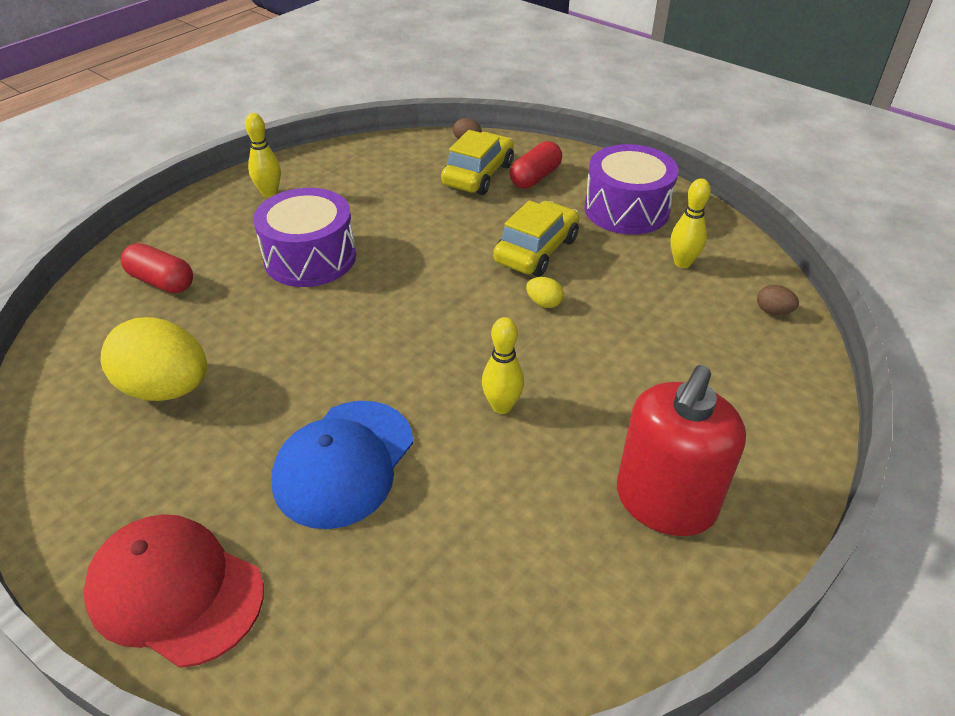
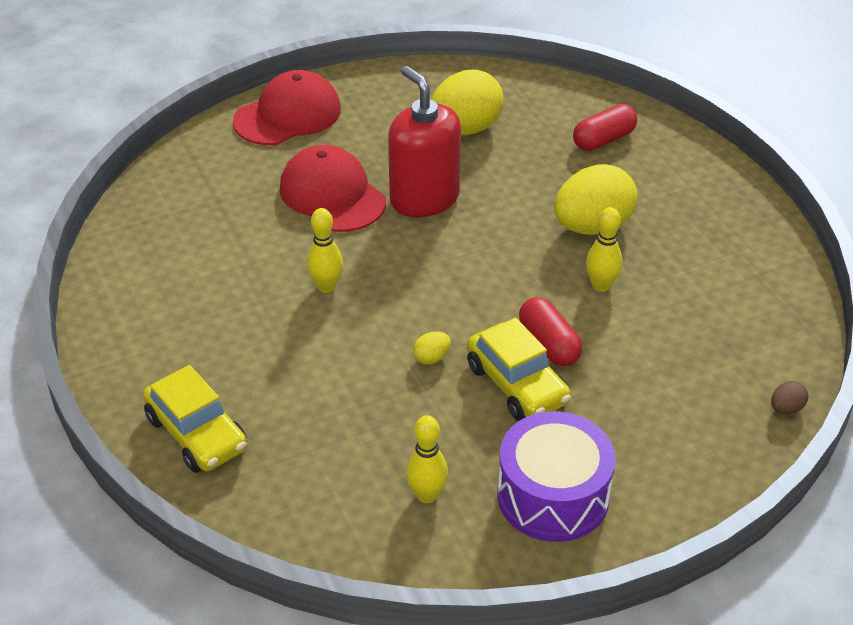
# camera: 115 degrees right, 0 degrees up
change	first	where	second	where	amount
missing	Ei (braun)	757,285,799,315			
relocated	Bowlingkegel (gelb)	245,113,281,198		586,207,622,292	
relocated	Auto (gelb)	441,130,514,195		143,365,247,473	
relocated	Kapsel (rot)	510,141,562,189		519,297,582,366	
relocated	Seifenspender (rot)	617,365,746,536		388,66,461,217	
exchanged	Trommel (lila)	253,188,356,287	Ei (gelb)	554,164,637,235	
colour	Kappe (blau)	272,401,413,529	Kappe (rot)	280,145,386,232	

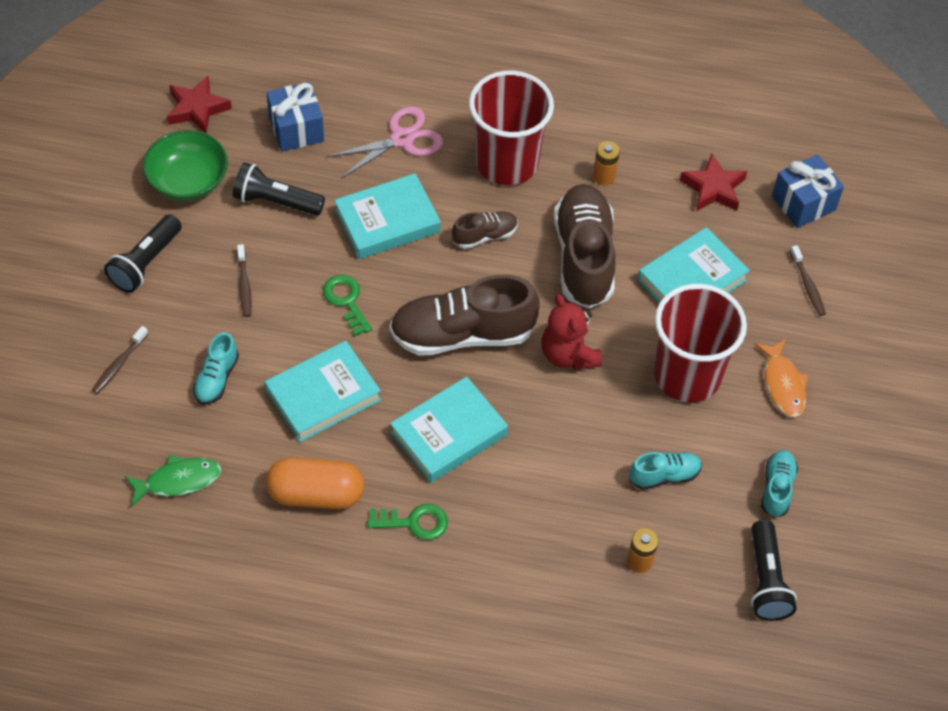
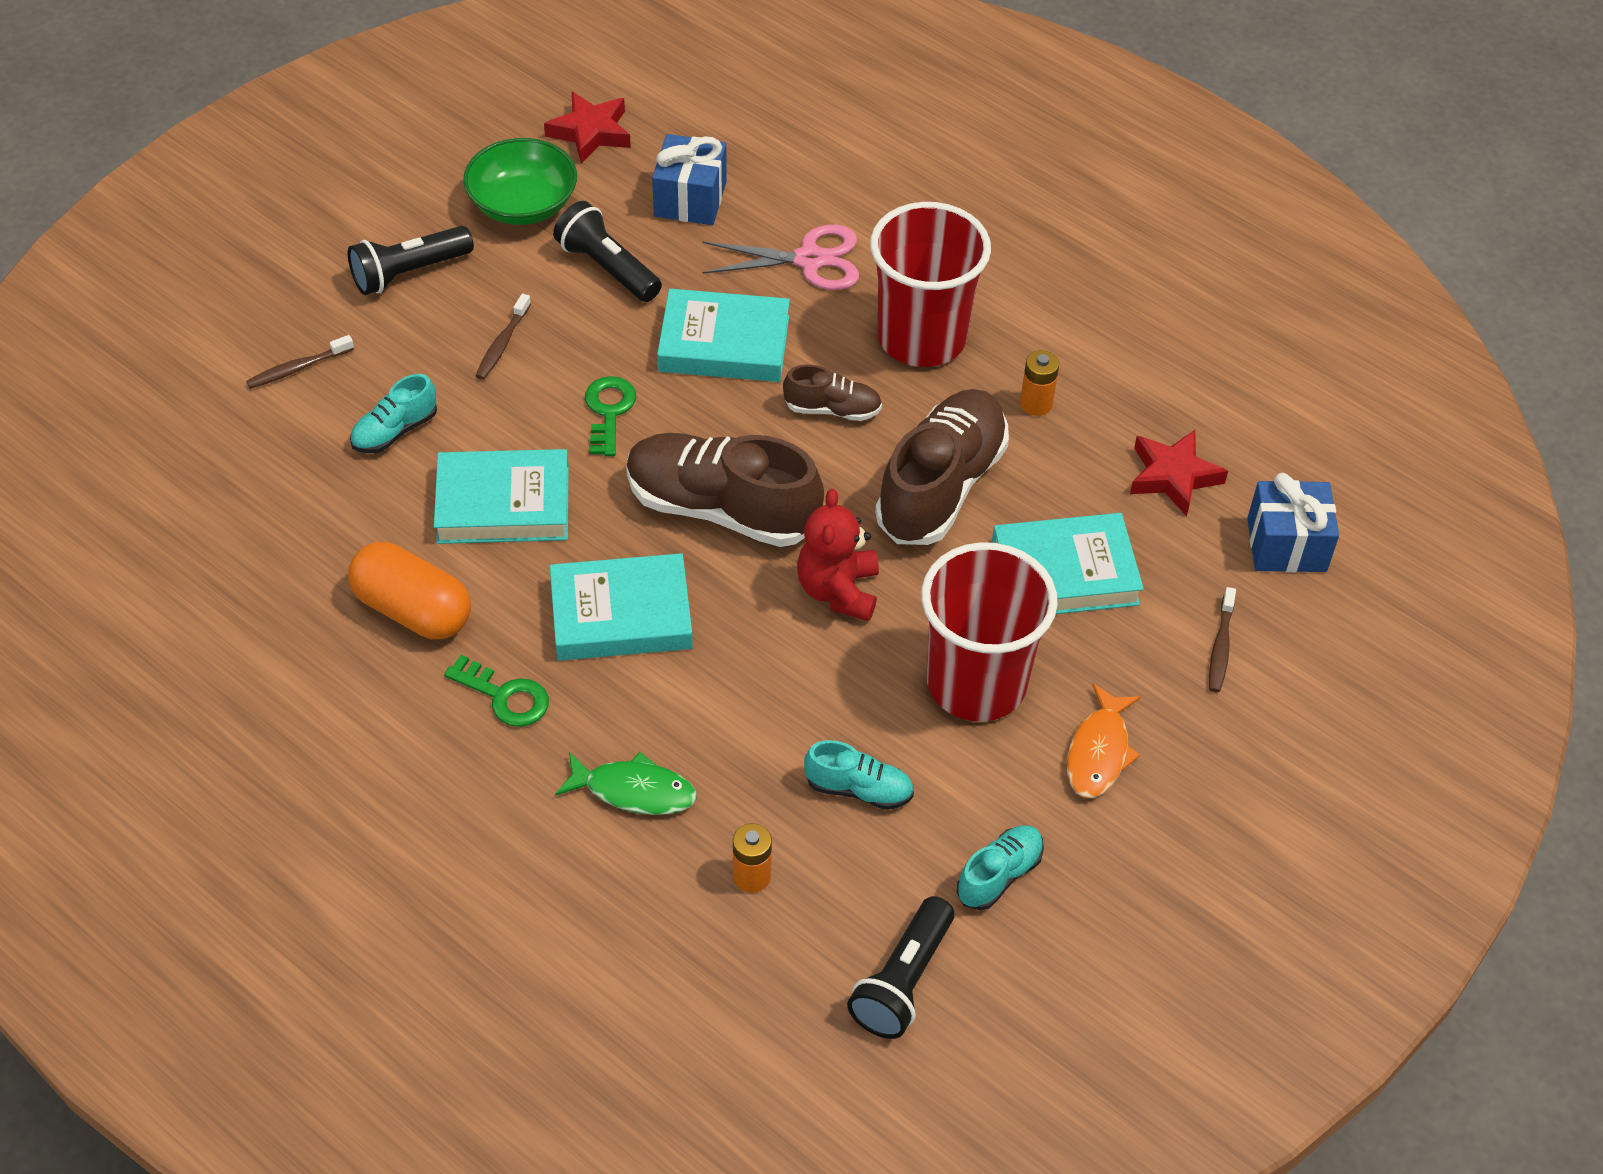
# camera: 30 degrees right, 5 degrees down
change	first	where	second	where	amount
relocated	Fisch (grün)	125,455,221,507		555,752,697,815	

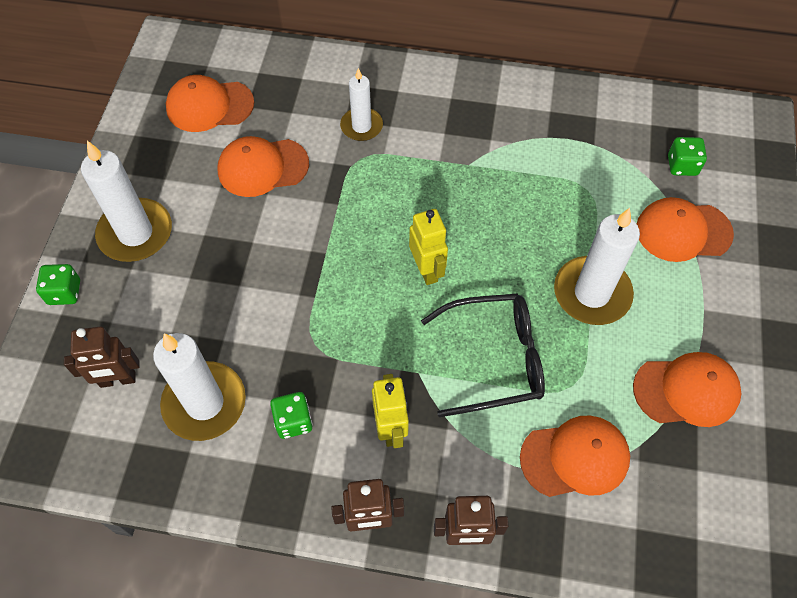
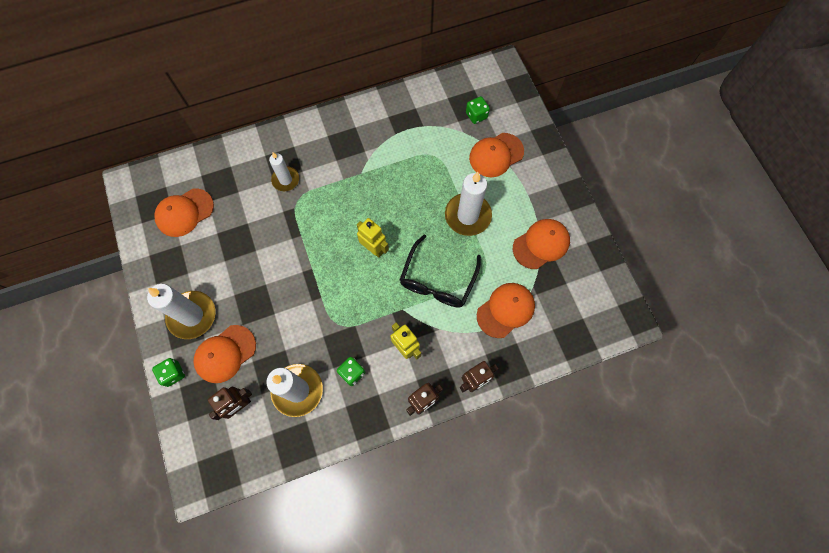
# camera: 30 degrees left, 10 degrees up
change	first	where	second	where	amount
relocated	Kappe (orange)	217,136,309,197		193,325,256,383	
spun	Brille (schwarz)	421,294,545,417		400,235,481,308	150 degrees clockwise

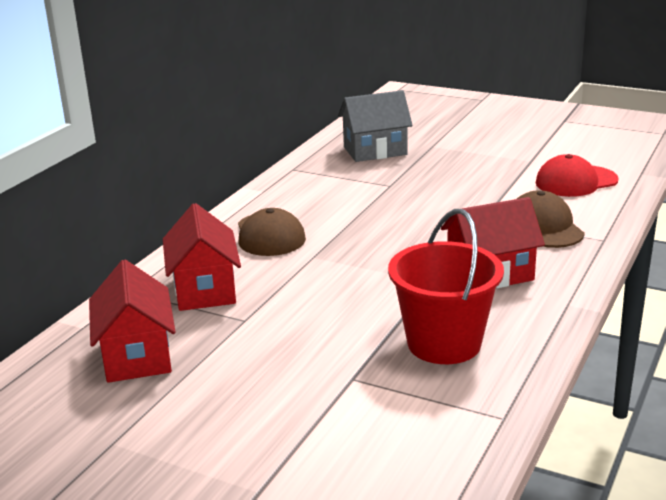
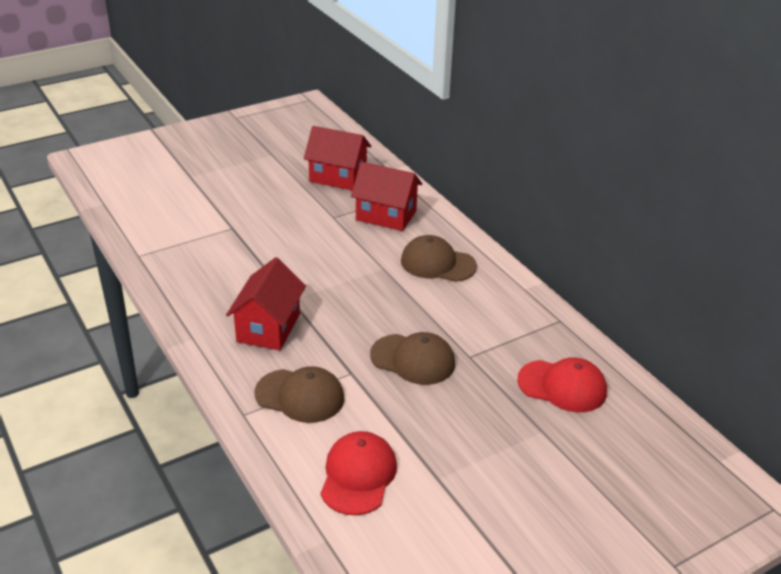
# camera: 120 degrees right, 10 degrees up
change	first	where	second	where	amount
missing	Eimer (rot)	388,209,504,364			
appeared			Kappe (braun)	370,332,455,385	
exchanged	Haus (grau)	338,90,413,162	Kappe (rot)	517,357,607,412	

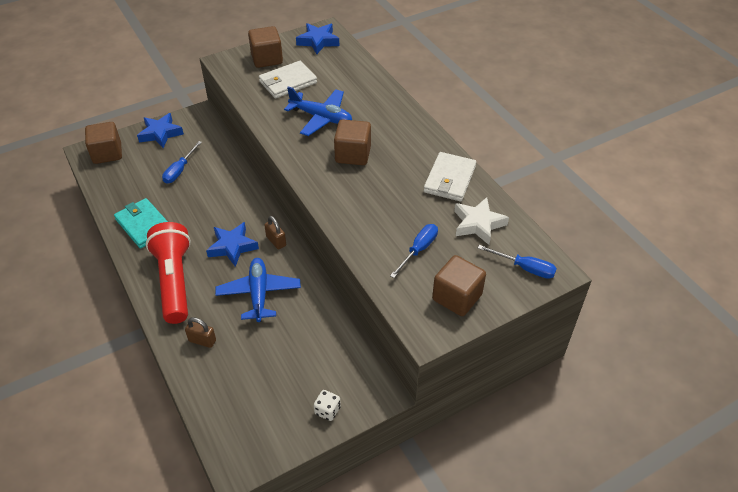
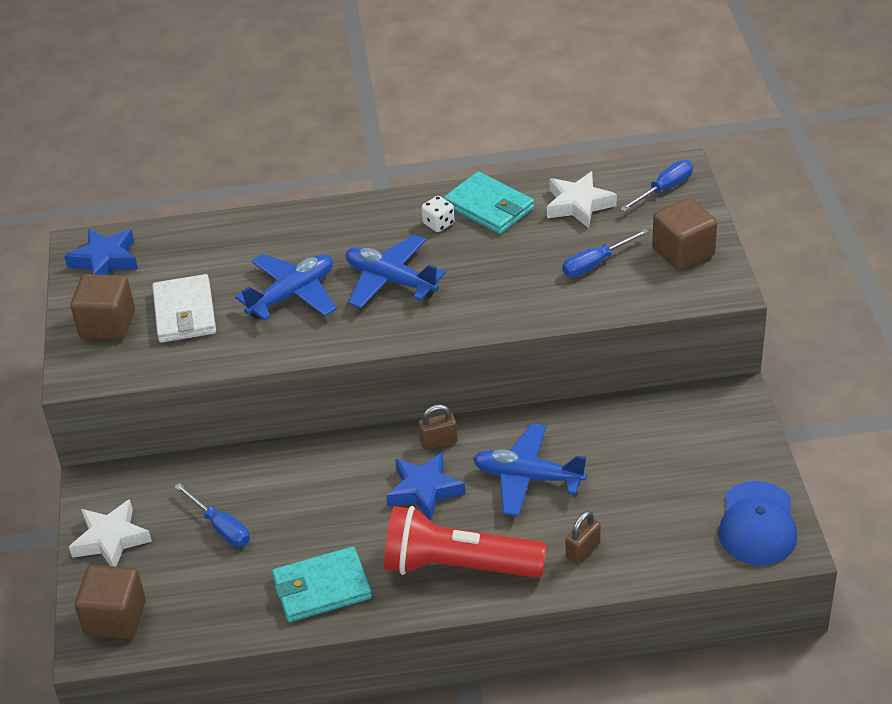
# camera: 65 degrees left, 5 degrees down
change	first	where	second	where	amount
appeared			Kappe (blau)	718,481,797,565	
relocated	Spielwürfel (weiß)	314,390,341,421		422,196,455,232	
exchanged	Kubus (braun)	334,119,371,165	Flugzeug (blau)	346,235,446,308	
colour	Stern (blau)	137,113,184,148	Stern (weiß)	69,499,152,566	
colour	Geldbörse (weiß)	424,152,476,202	Geldbörse (türkis)	444,171,534,234	
spun	Schraubenzieher (blau)	390,224,438,278		562,229,649,277	90 degrees counterclockwise

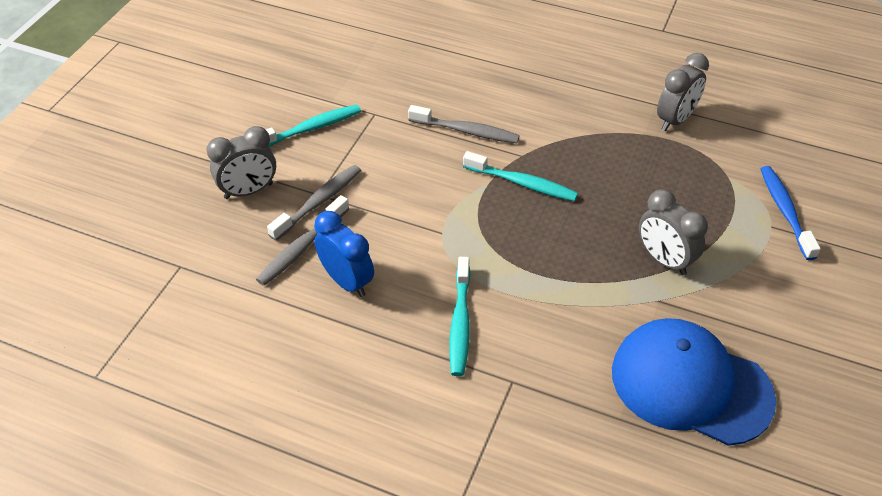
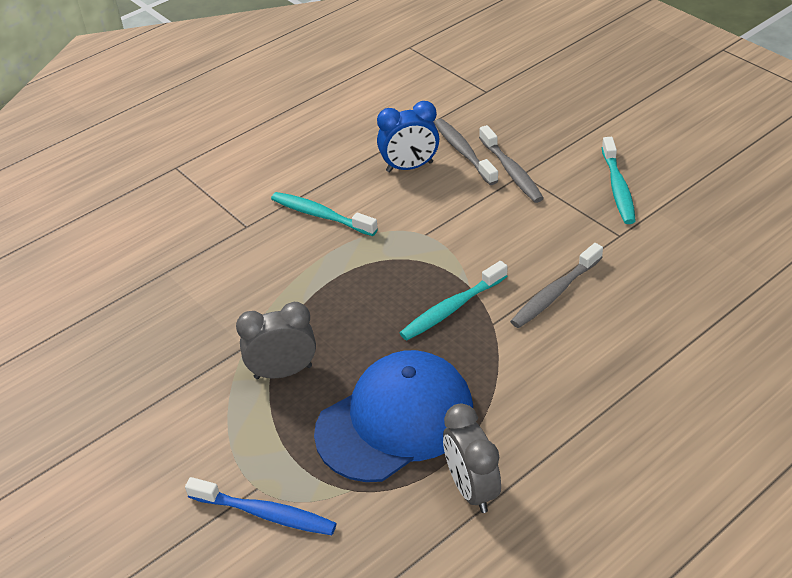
# camera: 120 degrees right, 5 degrees down
change	first	where	second	where	amount
missing	Wecker (grau)	206,126,276,199			
relocated	Kappe (blau)	612,318,776,446		314,350,473,482	

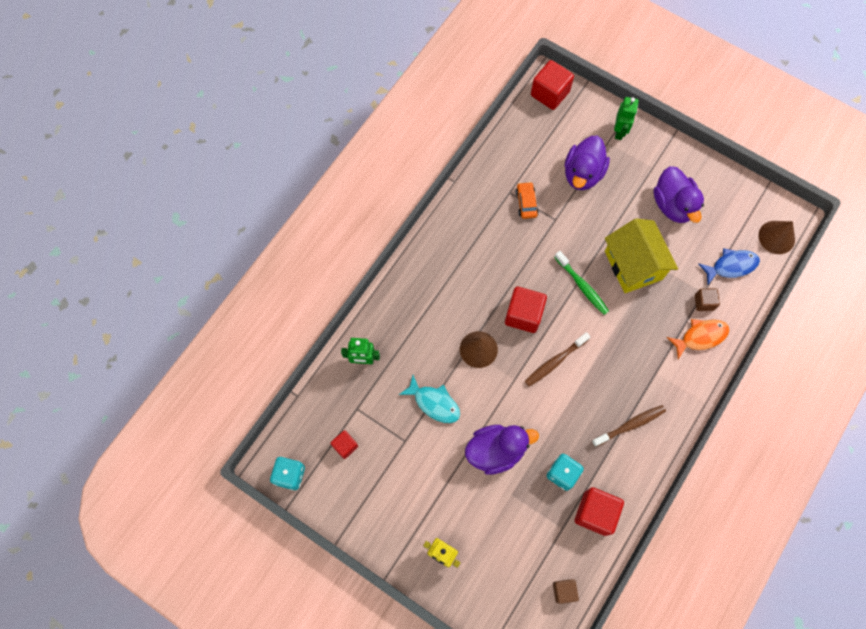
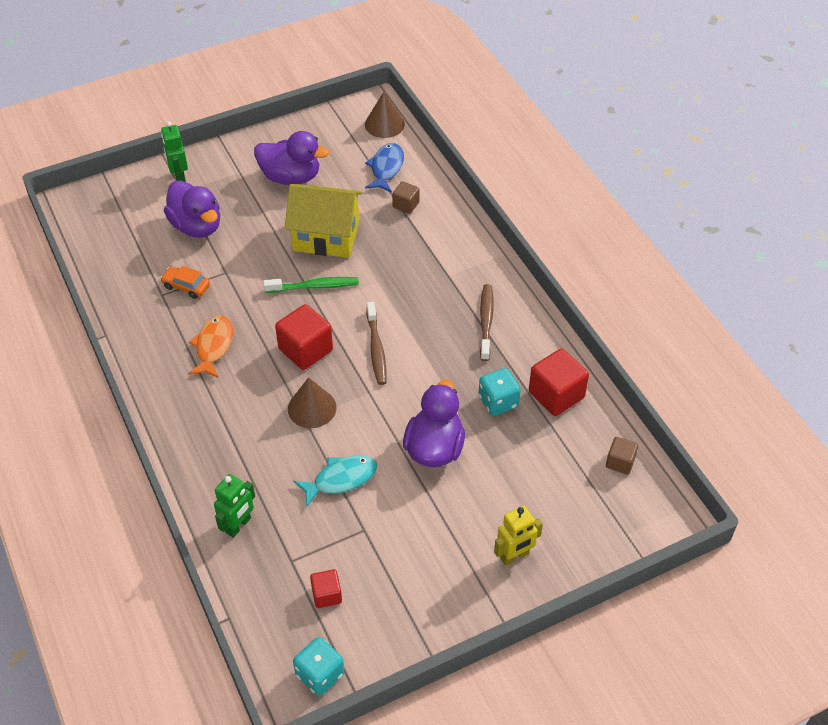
# camera: 60 degrees left, 20 degrees down
change	first	where	second	where	amount
missing	Kubus (rot)	531,60,574,110			
relocated	Fisch (orange)	667,319,729,359		188,315,233,378	
spun	Roboter (grün)	614,97,639,140		161,121,188,182	150 degrees counterclockwise

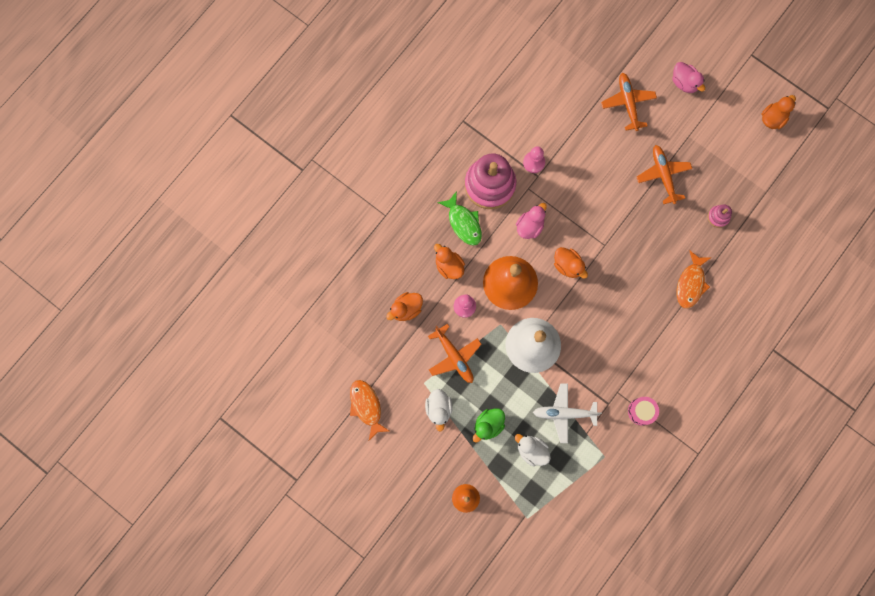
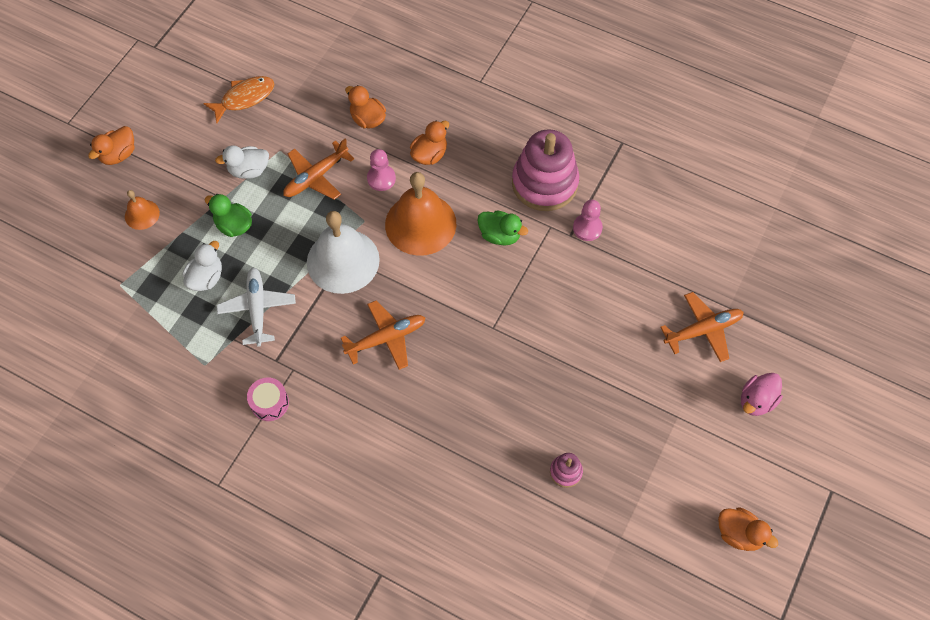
# camera: 80 degrees right, 15 degrees down
change	first	where	second	where	amount
missing	Fisch (grün)	437,191,482,246			
missing	Fisch (orange)	677,250,712,308			
relocated	Ente (orange)	554,247,588,279		88,126,135,165	
relocated	Flugzeug (orange)	637,145,692,204		341,300,425,370	
colour	Ente (rosa)	516,203,547,239	Ente (grün)	477,210,528,246	

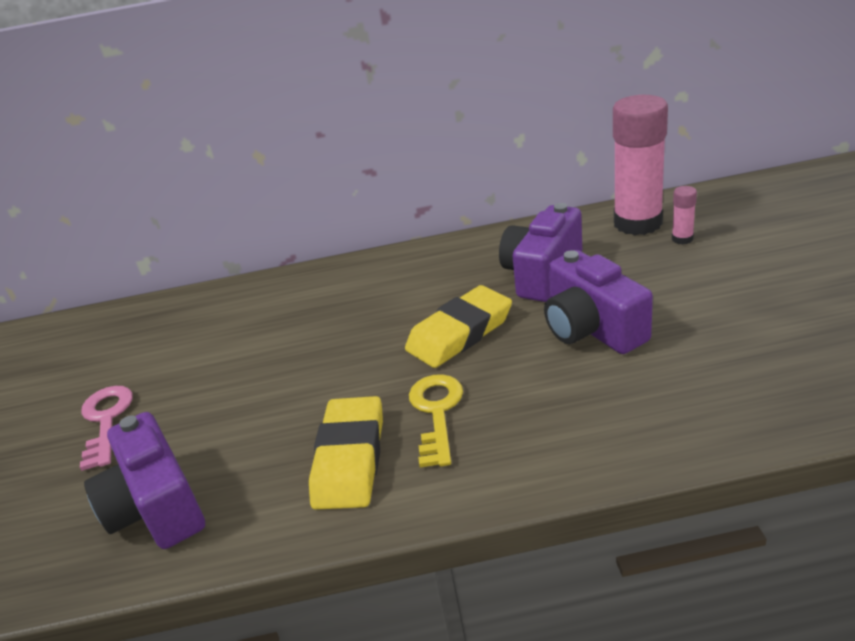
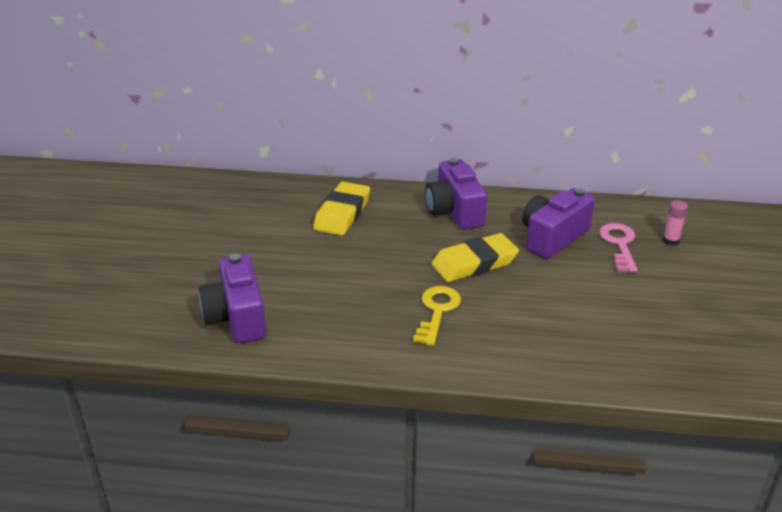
# camera: 10 degrees right, 0 degrees up
change	first	where	second	where	amount
missing	Klebestift (rosa)	613,95,668,235			
relocated	Schlüssel (rosa)	80,386,133,471		599,223,638,272	
relocated	Radiergummi (gelb)	309,396,383,510		313,182,370,236	
relocated	Kamera (lila)	544,250,653,354		425,158,487,230	

